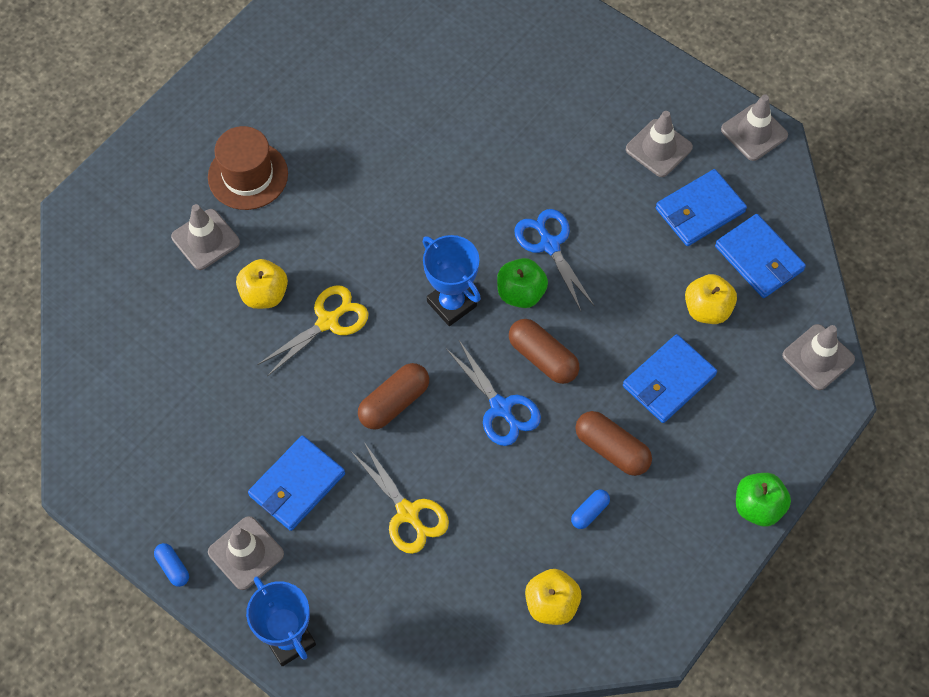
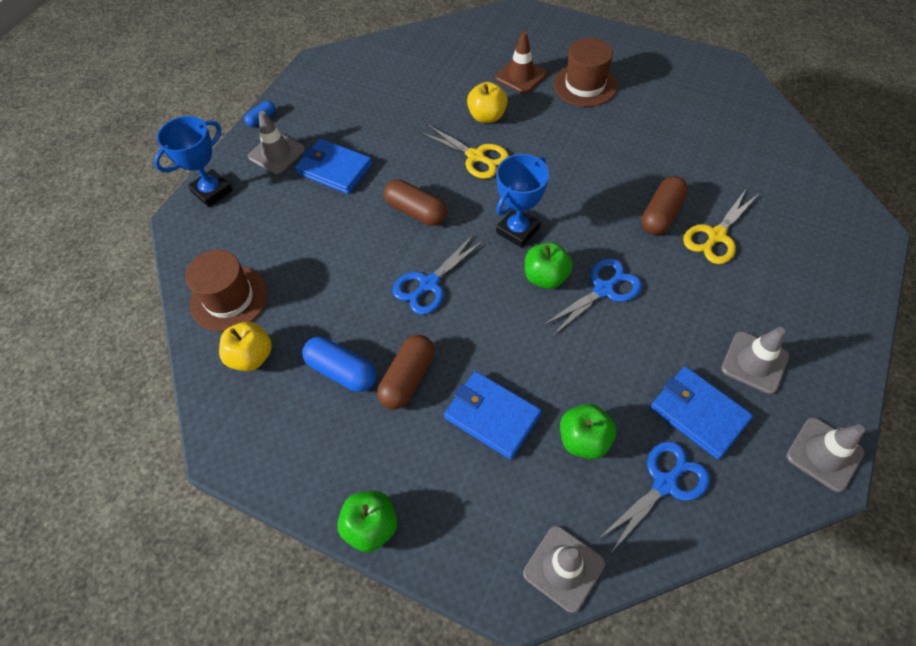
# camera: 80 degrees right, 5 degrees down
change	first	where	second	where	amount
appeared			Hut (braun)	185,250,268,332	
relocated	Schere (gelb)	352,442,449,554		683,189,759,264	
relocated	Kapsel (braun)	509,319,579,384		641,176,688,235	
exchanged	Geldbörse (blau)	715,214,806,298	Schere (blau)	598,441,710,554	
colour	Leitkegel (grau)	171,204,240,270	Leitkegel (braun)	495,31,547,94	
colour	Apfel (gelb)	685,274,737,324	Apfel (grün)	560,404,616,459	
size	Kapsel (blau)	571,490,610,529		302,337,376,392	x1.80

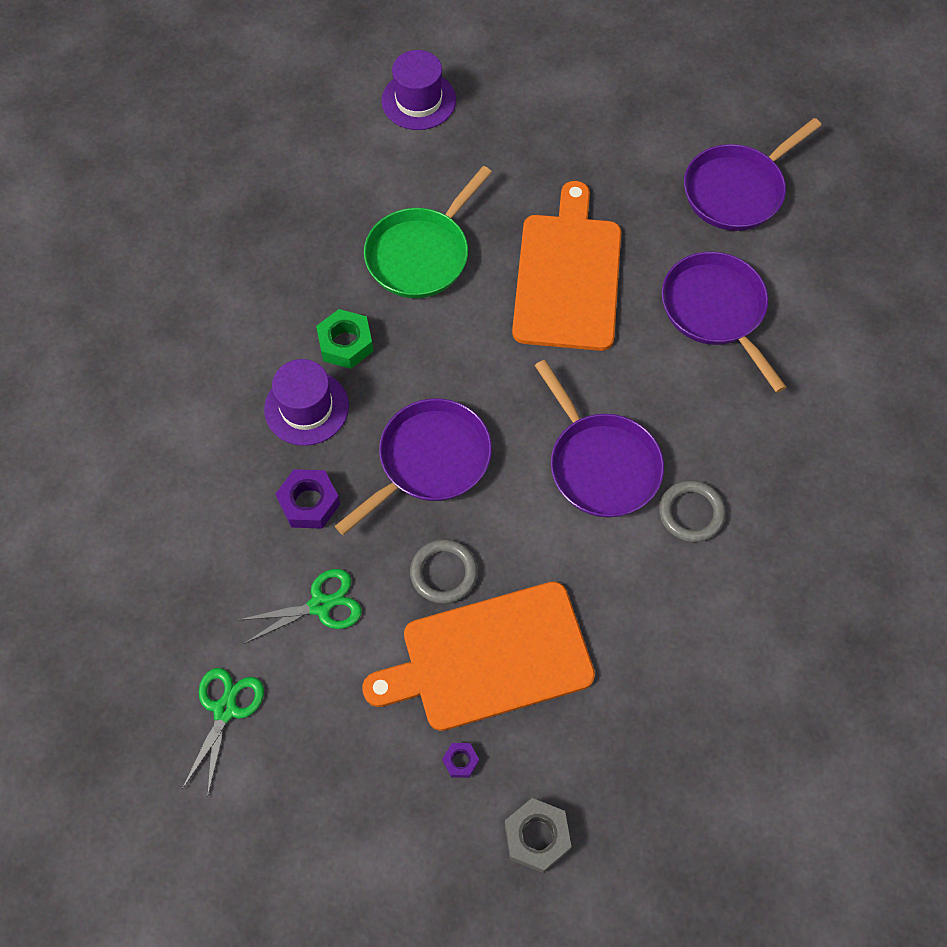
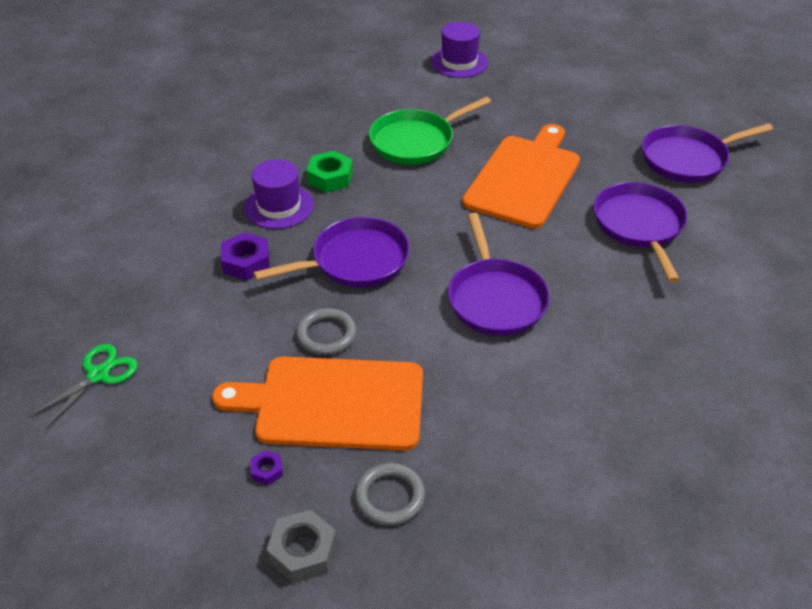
# camera: 20 degrees right, 20 degrees down
change	first	where	second	where	amount
missing	Schere (grün)	238,569,362,644			
relocated	Ring (grau)	659,480,726,542		355,463,425,526	

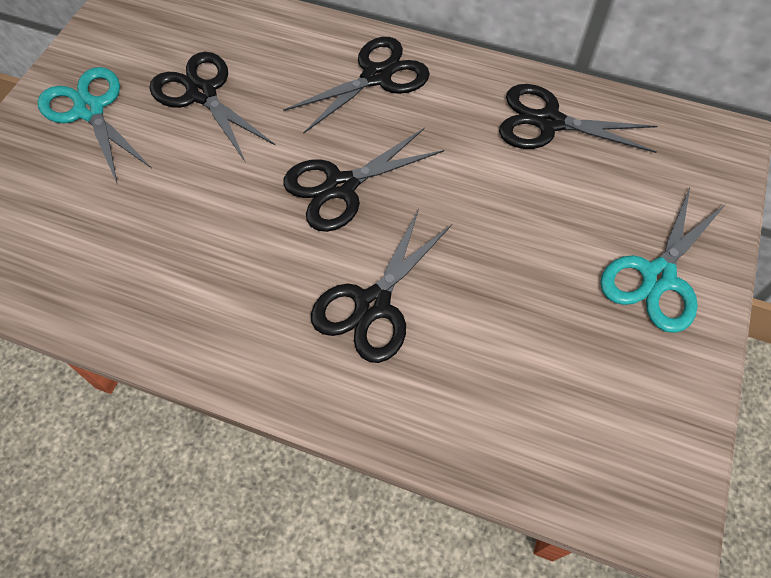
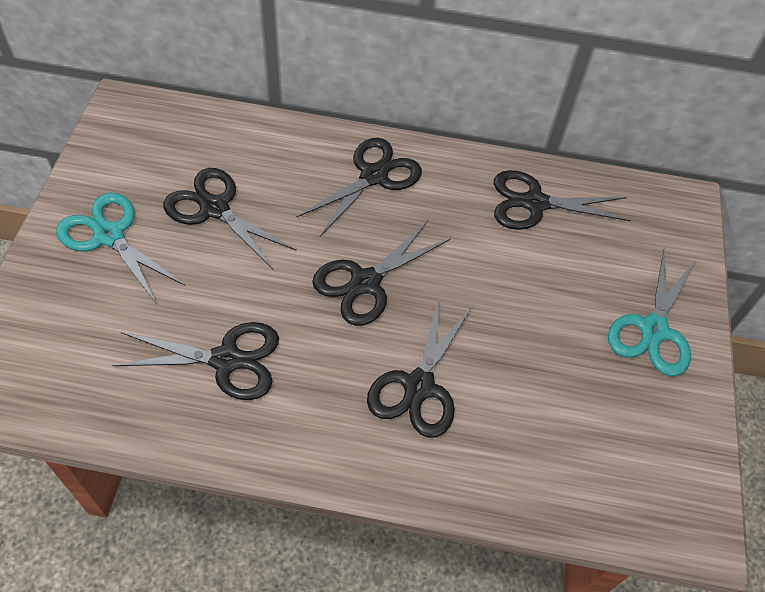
# camera: 15 degrees left, 5 degrees down
change	first	where	second	where	amount
appeared			Schere (schwarz)	112,322,279,400	

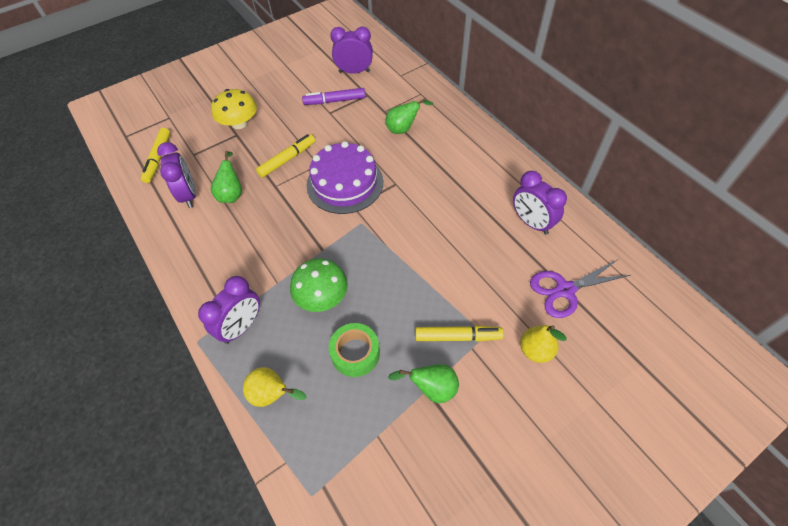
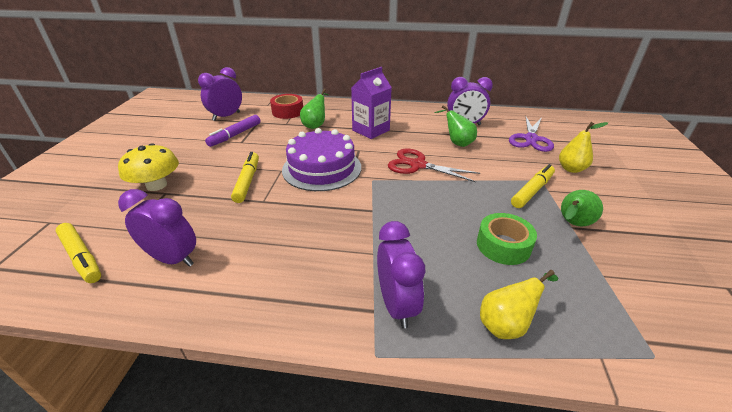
# camera: 50 degrees left, 20 degrees down
change	first	where	second	where	amount
missing	Pilz (grün)	290,258,348,312			
appeared			Klebeband (rot)	270,94,303,119	
appeared			Getränkekarton (lila)	351,67,392,139	
appeared			Schere (rot)	388,148,480,182	
relocated	Birne (grün)	211,151,242,203		434,105,477,147	

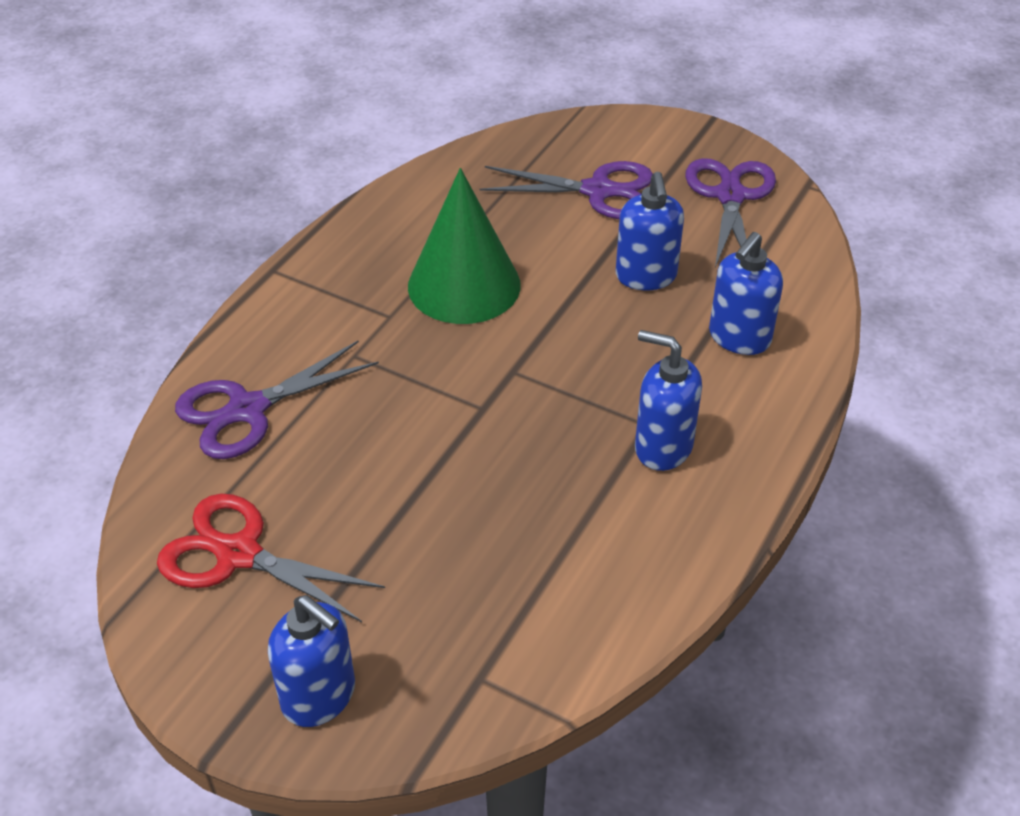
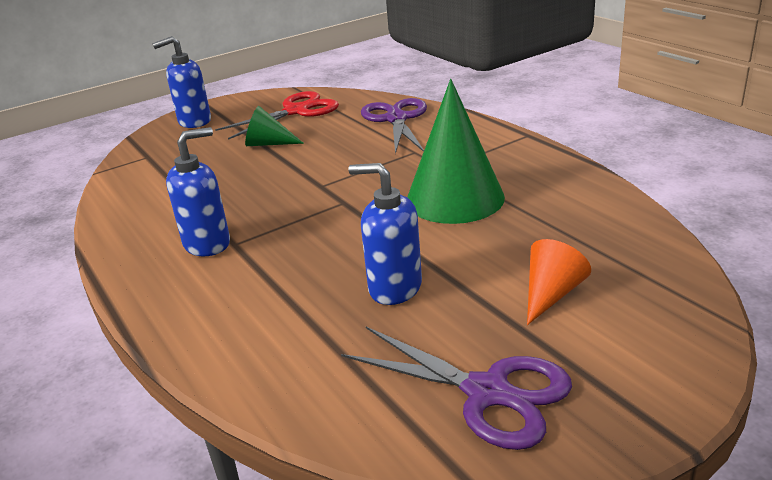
# camera: 120 degrees right, 15 degrees down
change	first	where	second	where	amount
missing	Seifenspender (blau)	709,232,783,355			
appeared			Kegel (grün)	245,106,304,146	
exchanged	Schere (lila)	479,161,653,219	Kegel (orange)	527,239,591,325	

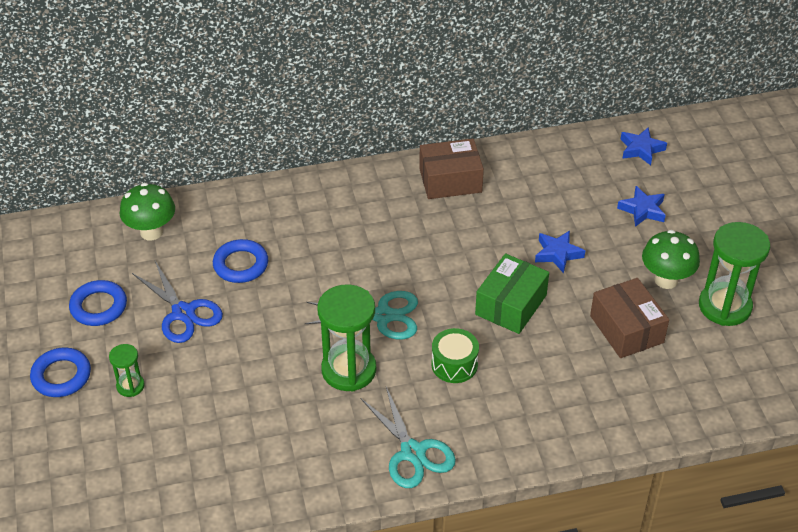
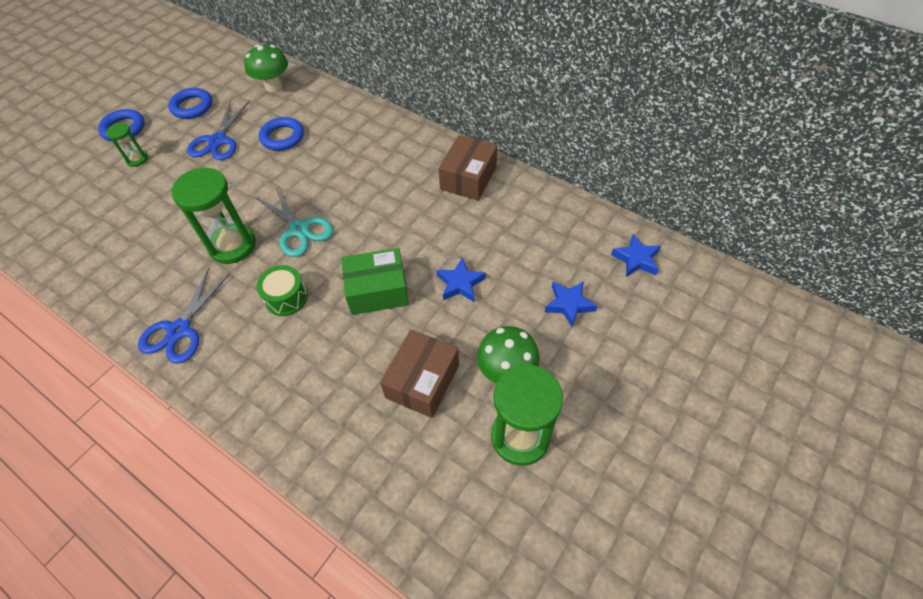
# camera: 50 degrees right, 10 degrees up
change	first	where	second	where	amount
colour	Schere (türkis)	360,387,456,488	Schere (blau)	138,268,230,364	
spun	Schachtel (braun)	419,139,484,199		438,135,497,201	75 degrees clockwise

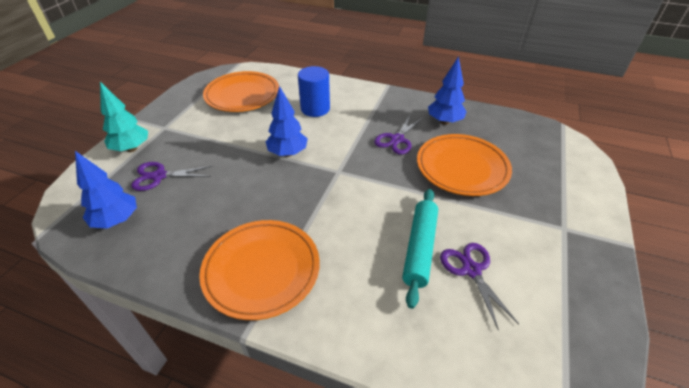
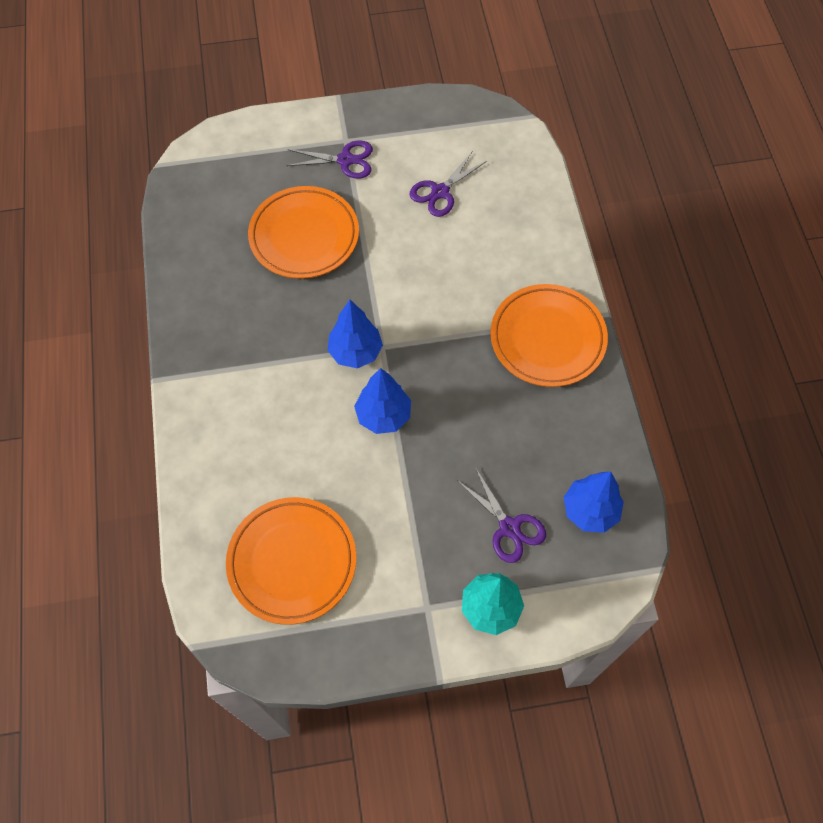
# camera: 120 degrees left, 20 degrees up
change	first	where	second	where	amount
missing	Vollzylinder (blau)	298,66,330,117			
missing	Nudelholz (türkis)	402,189,438,309			
relocated	Schere (lila)	374,113,424,155		286,140,373,178	
relocated	Baum (blau)	428,56,467,125		327,300,383,368	

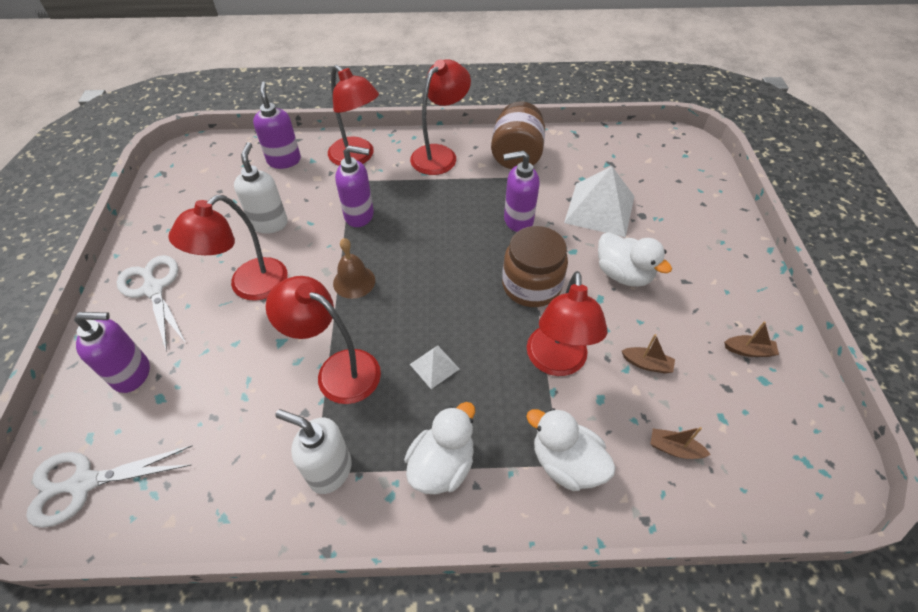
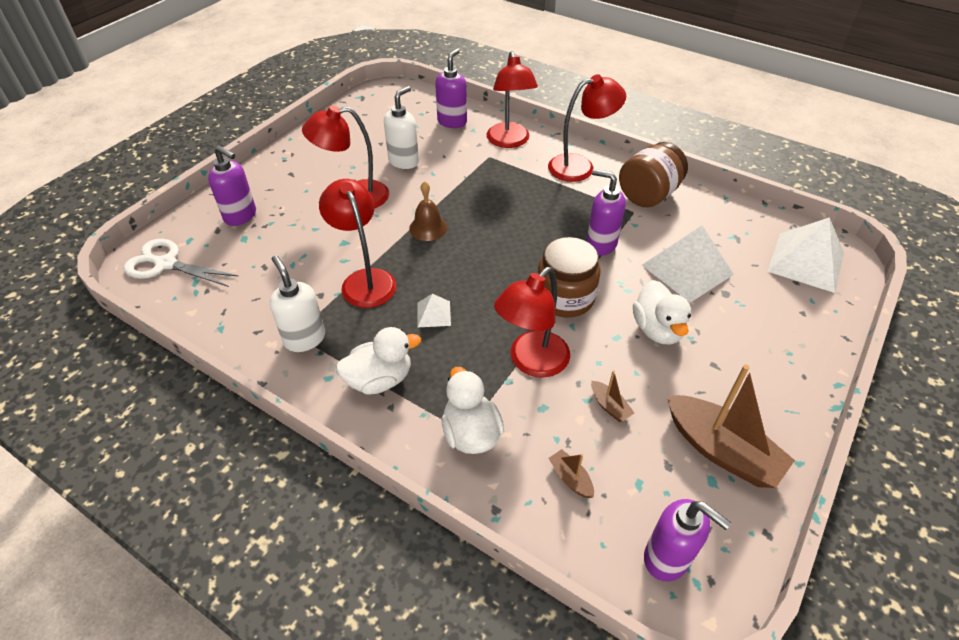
# camera: 35 degrees right, 5 degrees down
change	first	where	second	where	amount
missing	Schere (weiß)	117,255,186,352			
appeared			Pyramide (weiß)	767,217,844,293	
relocated	Seifenspender (lila)	335,145,374,227		644,499,731,581	
size	Boot (braun)	724,321,779,357		667,364,795,488	x2.29

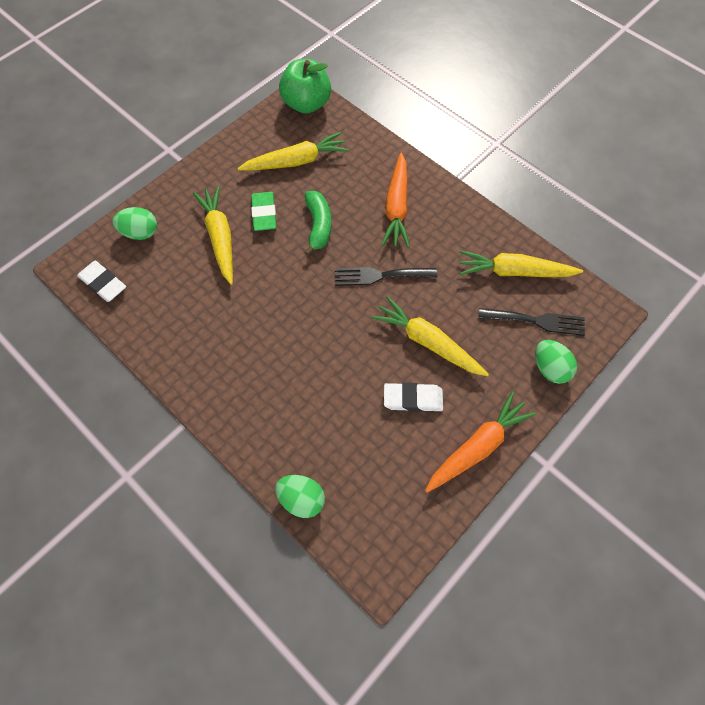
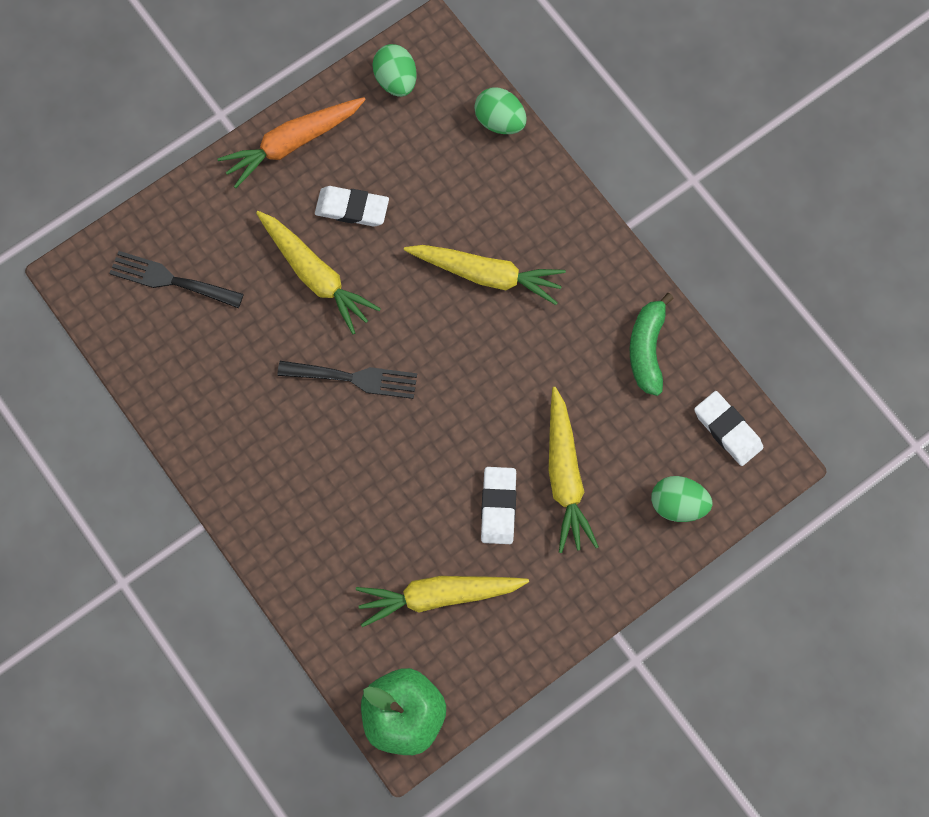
# camera: 170 degrees left, 10 degrees up
change	first	where	second	where	amount
missing	Karotte (orange)	381,153,410,247			
relocated	Banane (grün)	304,191,331,256		630,293,674,396	
relocated	Karotte (gelb)	459,251,583,277		404,245,566,305	
relocated	Ei (grün)	535,340,577,384		372,44,417,97	
colour	Radiergummi (grün)	251,192,276,231	Radiergummi (weiß)	481,467,516,544	

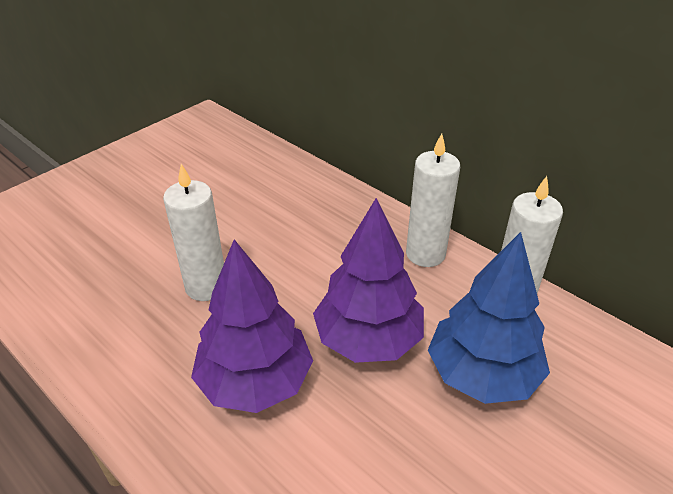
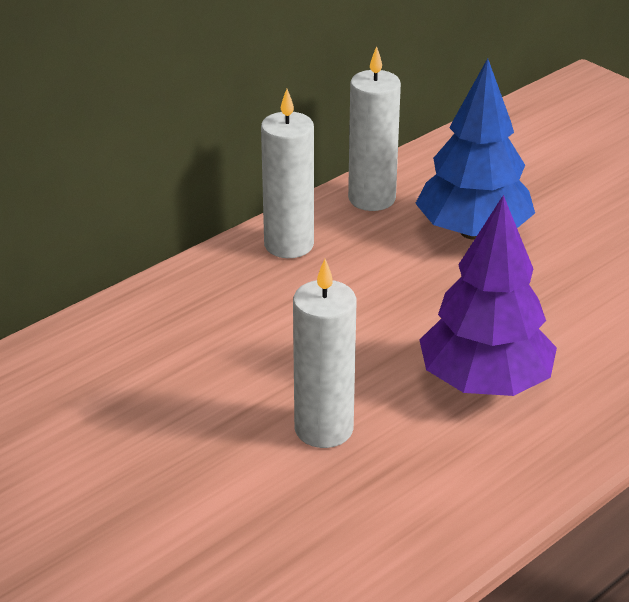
# camera: 85 degrees left, 5 degrees down
change	first	where	second	where	amount
missing	Baum (lila)	313,198,424,363			

